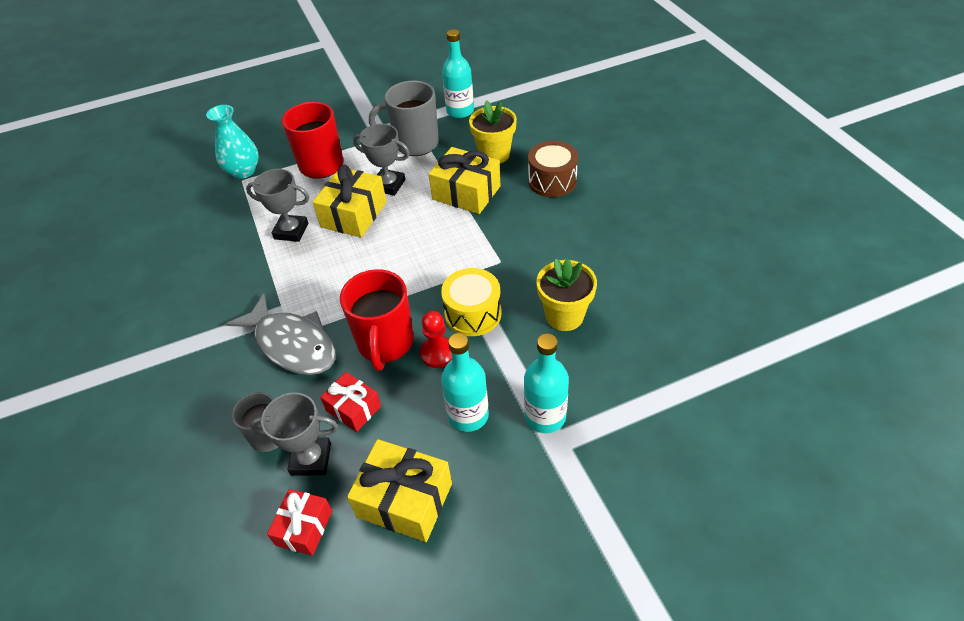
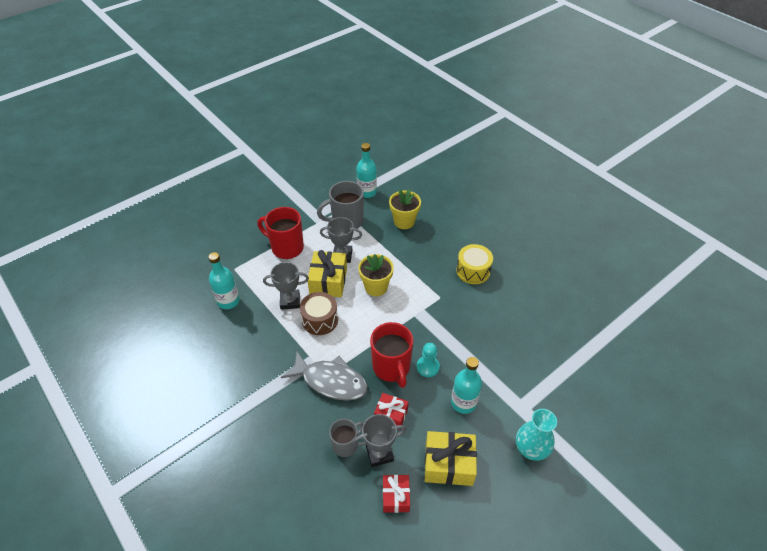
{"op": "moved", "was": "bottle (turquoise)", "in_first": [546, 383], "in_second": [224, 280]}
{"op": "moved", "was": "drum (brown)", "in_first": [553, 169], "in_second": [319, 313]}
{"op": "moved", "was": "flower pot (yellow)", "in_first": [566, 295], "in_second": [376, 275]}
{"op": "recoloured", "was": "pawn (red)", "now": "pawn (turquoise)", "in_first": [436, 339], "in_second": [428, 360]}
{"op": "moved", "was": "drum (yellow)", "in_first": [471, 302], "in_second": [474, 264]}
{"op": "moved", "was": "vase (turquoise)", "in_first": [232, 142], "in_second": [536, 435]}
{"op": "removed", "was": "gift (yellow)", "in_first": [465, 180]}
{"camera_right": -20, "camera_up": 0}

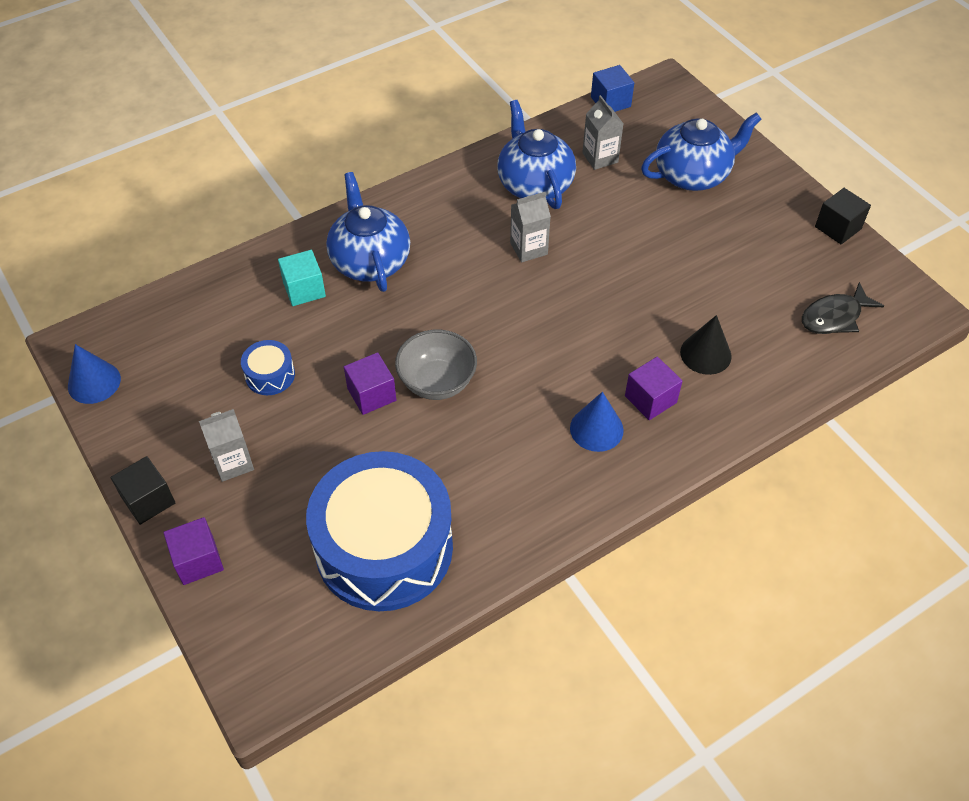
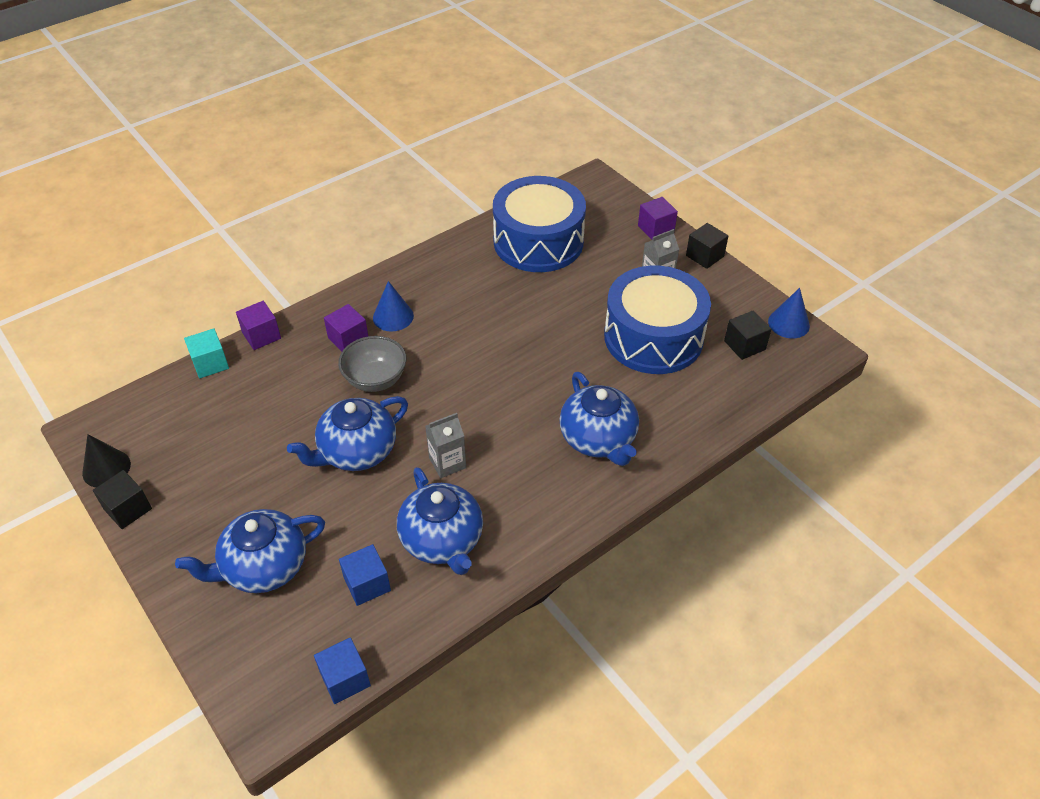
{"op": "moved", "was": "cone (black)", "in_first": [706, 345], "in_second": [106, 460]}
{"op": "moved", "was": "cube (turquoise)", "in_first": [302, 278], "in_second": [206, 353]}
{"op": "moved", "was": "cube (purple)", "in_first": [370, 383], "in_second": [258, 325]}
{"op": "added", "now": "teapot (blue)", "in_second": [347, 433]}
{"op": "moved", "was": "bowl (grey)", "in_first": [436, 365], "in_second": [372, 364]}
{"op": "replaced", "was": "carton (grey)", "now": "cube (blue)", "in_first": [603, 132], "in_second": [365, 575]}
{"op": "resized", "was": "drum (blue)", "in_first": [268, 367], "in_second": [657, 320], "ratio": 2.49}
{"op": "added", "now": "cube (black)", "in_second": [748, 335]}
{"op": "removed", "was": "fish (black)", "in_first": [843, 308]}
{"camera_right": 175, "camera_up": -5}

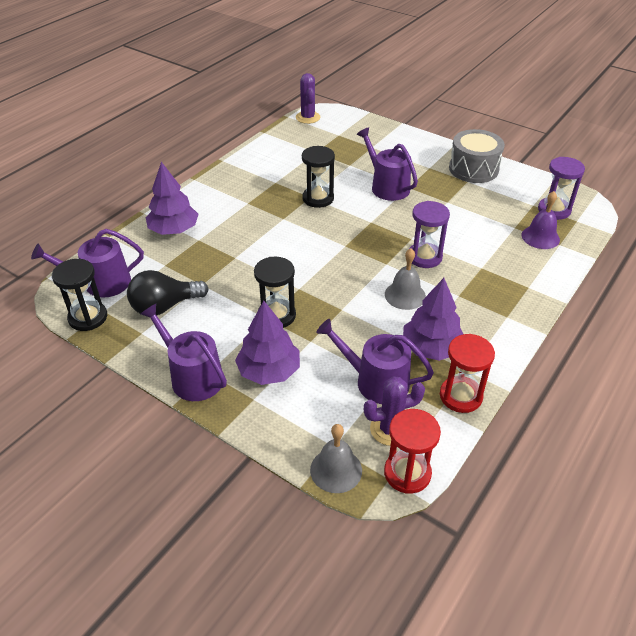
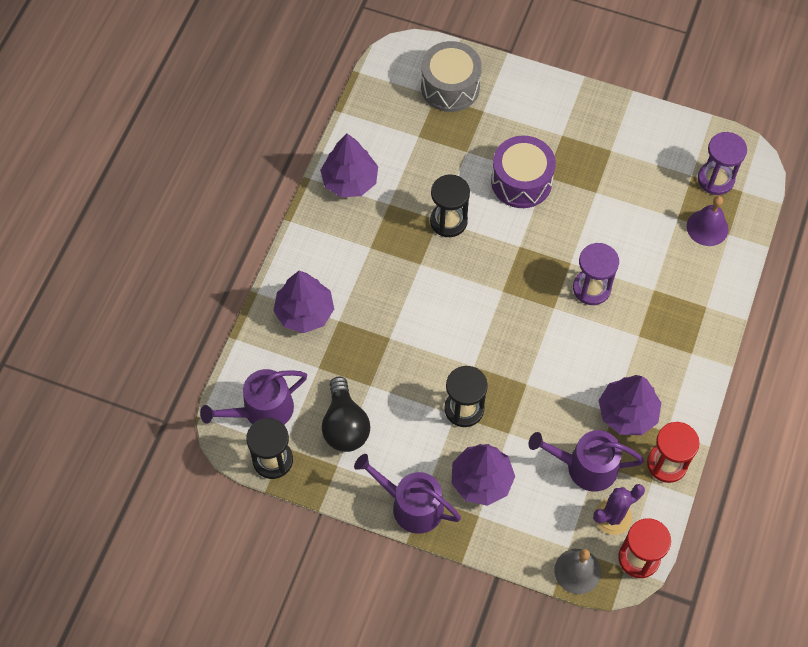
{"op": "added", "now": "tree (purple)", "in_second": [349, 165]}
{"op": "turned", "was": "light bulb (black)", "in_first": [168, 292], "in_second": [346, 414], "clockwise": -60}
{"op": "moved", "was": "drum (grey)", "in_first": [477, 156], "in_second": [451, 76]}
{"op": "replaced", "was": "watering can (purple)", "now": "drum (purple)", "in_first": [387, 164], "in_second": [523, 172]}
{"op": "removed", "was": "cactus (purple)", "in_first": [308, 98]}
{"op": "removed", "was": "bell (grey)", "in_first": [405, 279]}
{"camera_right": -15, "camera_up": 20}

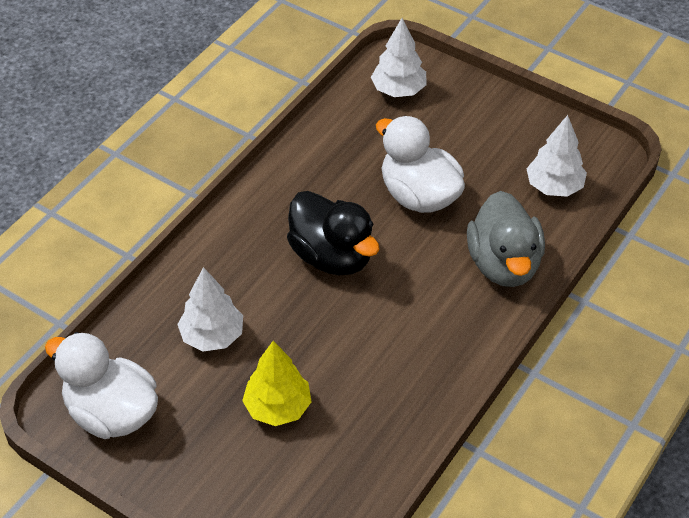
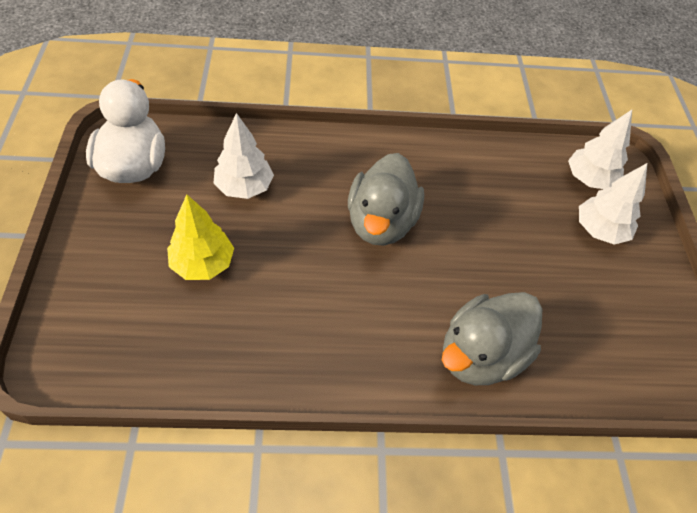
{"op": "recoloured", "was": "duck (black)", "now": "duck (grey)", "in_first": [333, 233], "in_second": [386, 199]}
{"op": "moved", "was": "tree (white)", "in_first": [556, 156], "in_second": [613, 204]}
{"op": "removed", "was": "duck (white)", "in_first": [420, 164]}
{"camera_right": 50, "camera_up": 5}

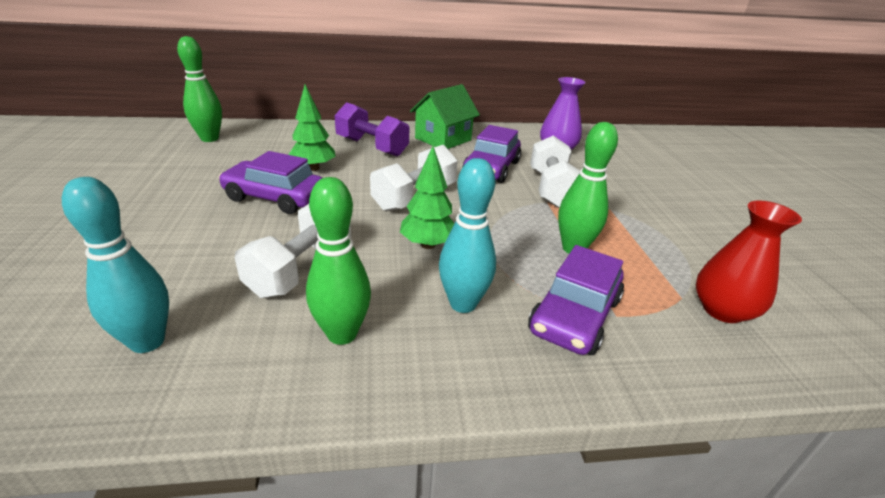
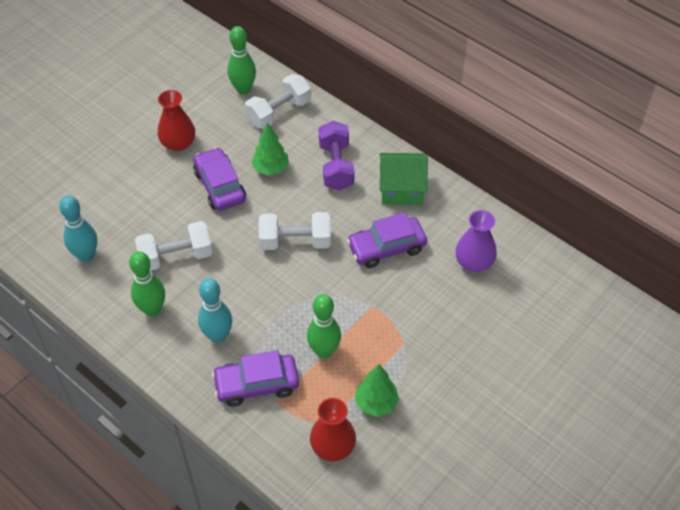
{"op": "added", "now": "vase (red)", "in_second": [176, 120]}
{"op": "moved", "was": "dumbbell (white)", "in_first": [555, 171], "in_second": [278, 101]}
{"op": "moved", "was": "tree (green)", "in_first": [427, 197], "in_second": [377, 390]}
{"camera_right": 50, "camera_up": 20}

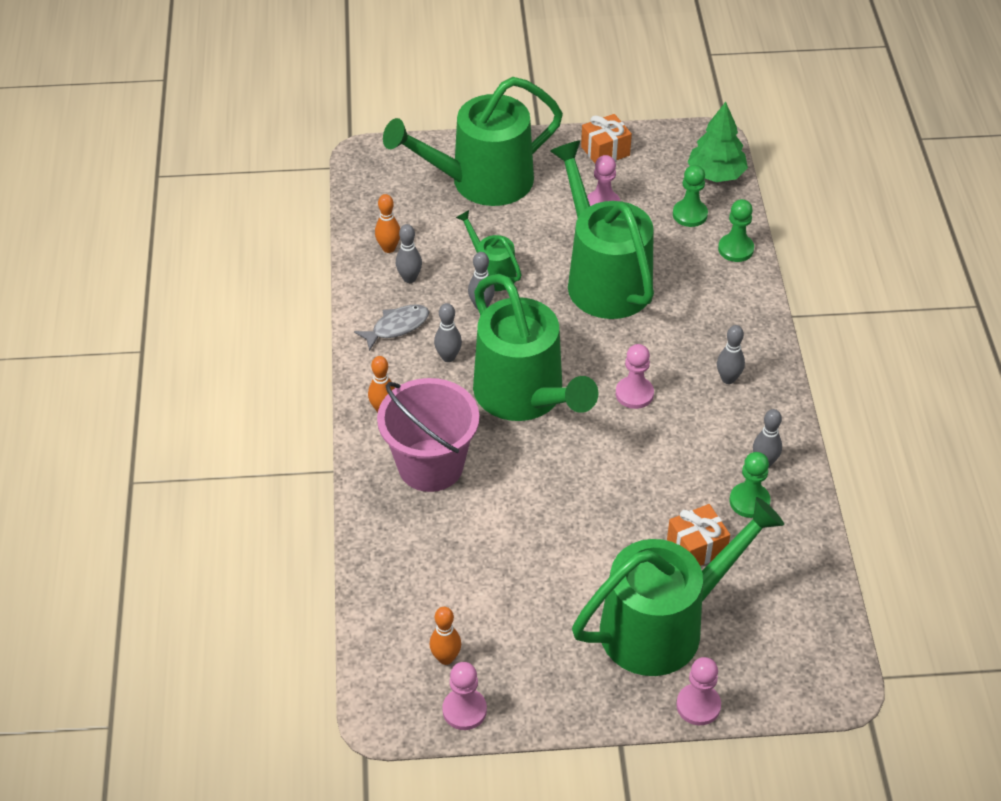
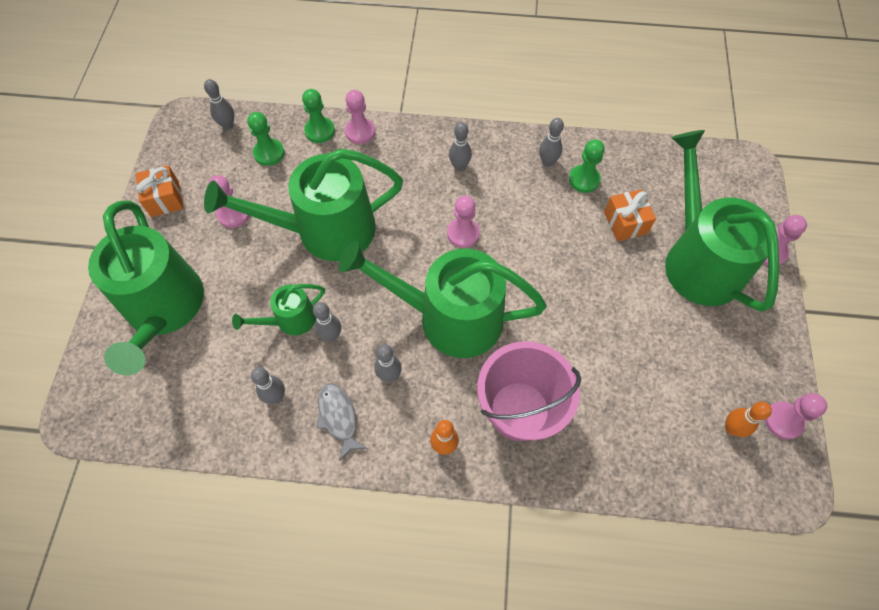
{"op": "replaced", "was": "tree (green)", "now": "bowling pin (grey)", "in_first": [717, 142], "in_second": [219, 104]}
{"op": "turned", "was": "watering can (green)", "in_first": [535, 347], "in_second": [443, 299], "clockwise": -150}
{"op": "added", "now": "pawn (pink)", "in_second": [360, 117]}
{"op": "removed", "was": "bowling pin (orange)", "in_first": [387, 223]}
{"camera_right": -80, "camera_up": 15}

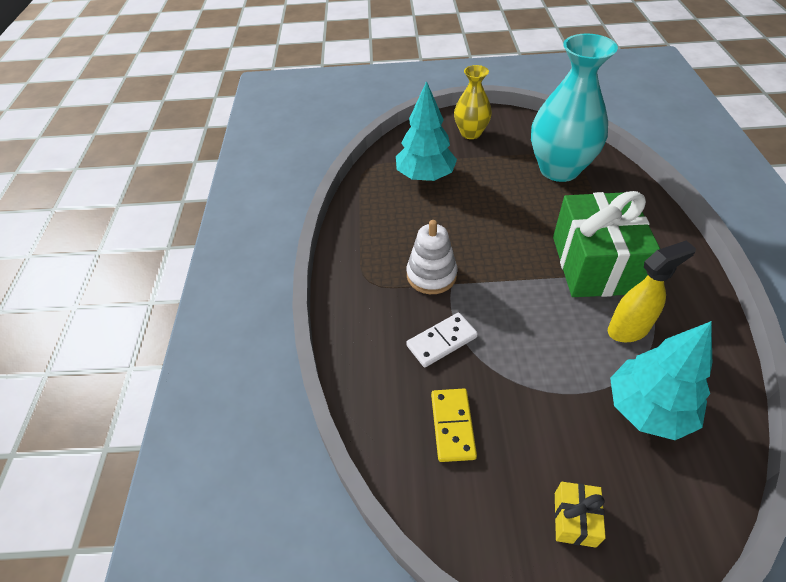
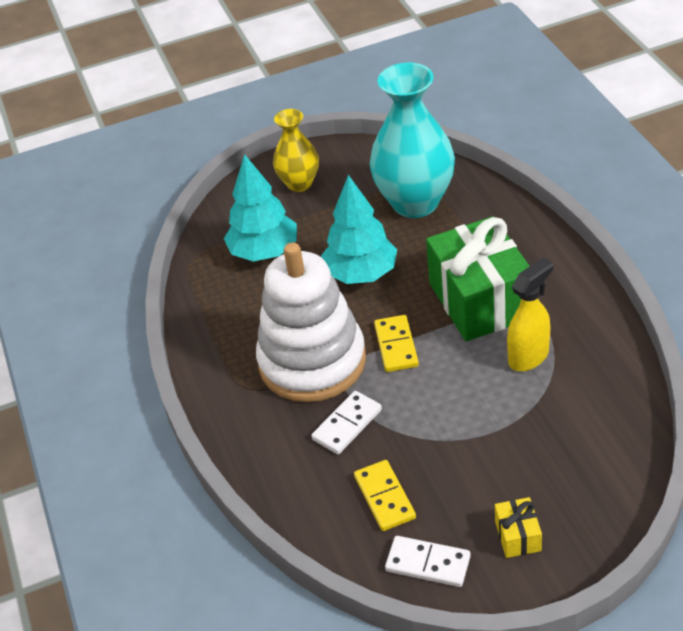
{"op": "resized", "was": "stacking toy (white)", "in_first": [432, 257], "in_second": [311, 322], "ratio": 1.89}
{"op": "moved", "was": "tree (turquoise)", "in_first": [661, 380], "in_second": [359, 229]}
{"op": "added", "now": "domino (yellow)", "in_second": [396, 343]}
{"op": "added", "now": "domino (white)", "in_second": [428, 561]}
{"camera_right": -15, "camera_up": -5}

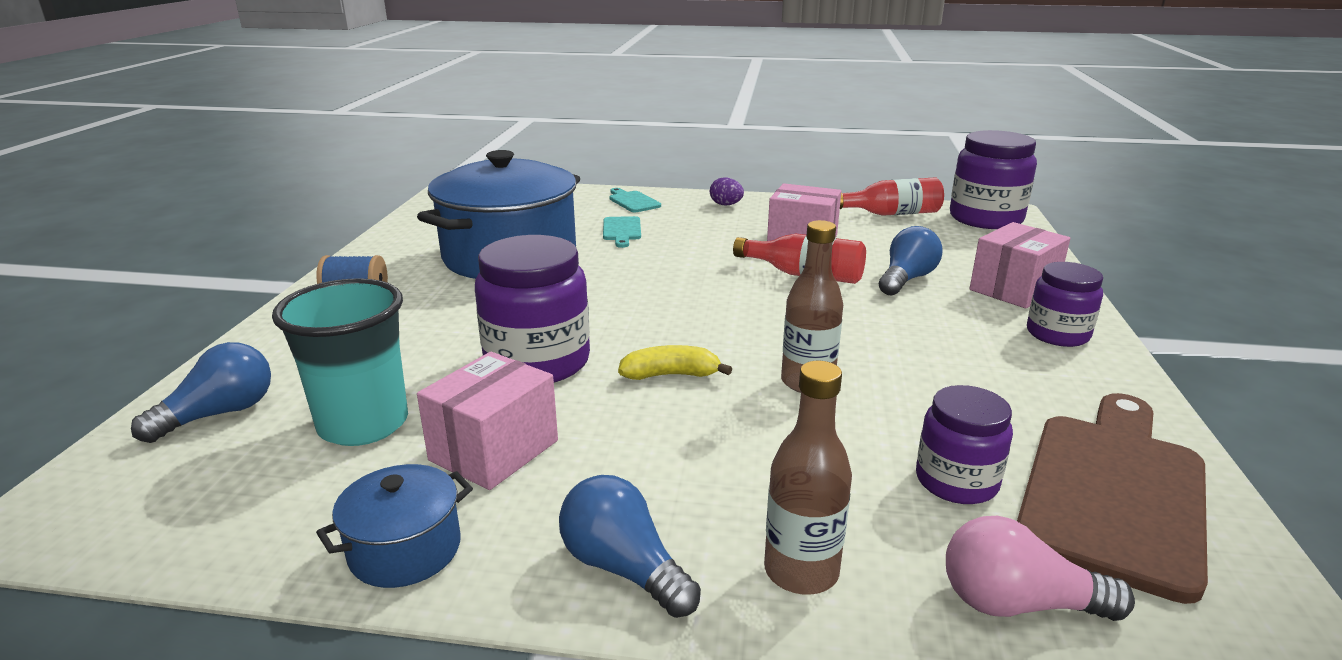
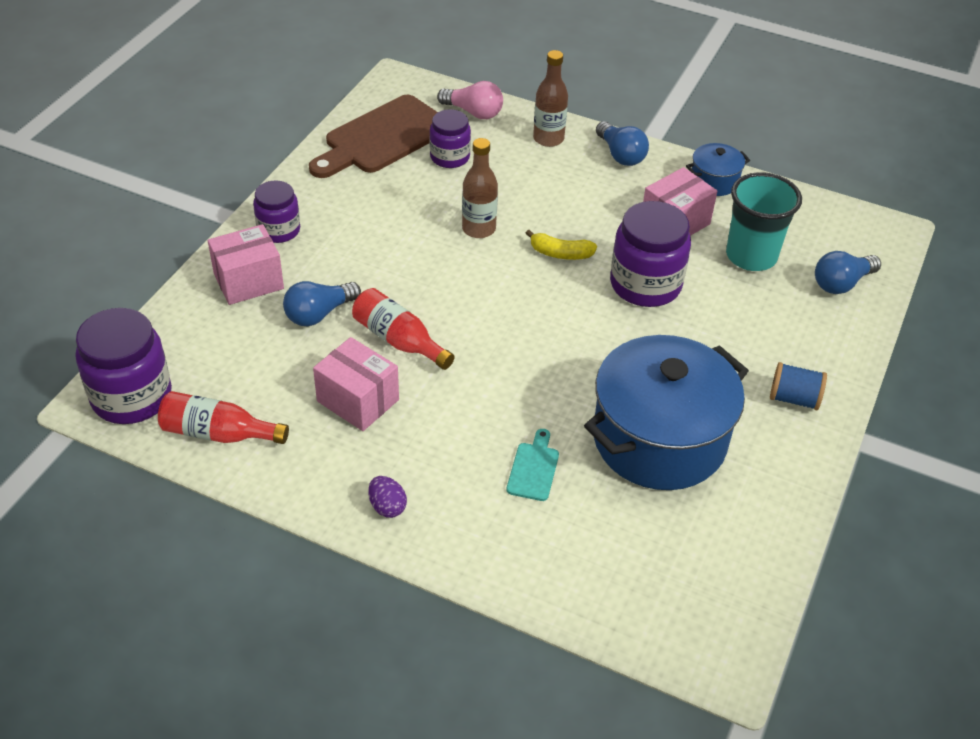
{"op": "removed", "was": "cutting board (turquoise)", "in_first": [635, 200]}
{"camera_right": -165, "camera_up": 20}

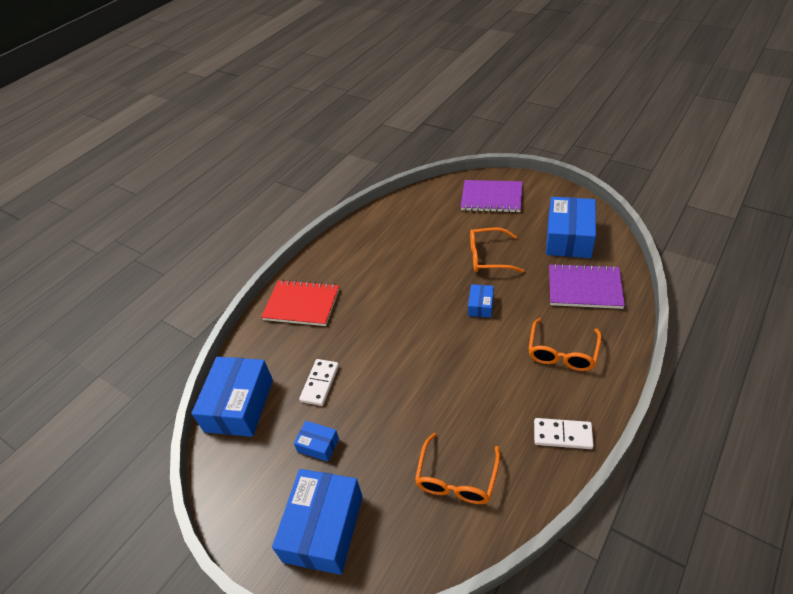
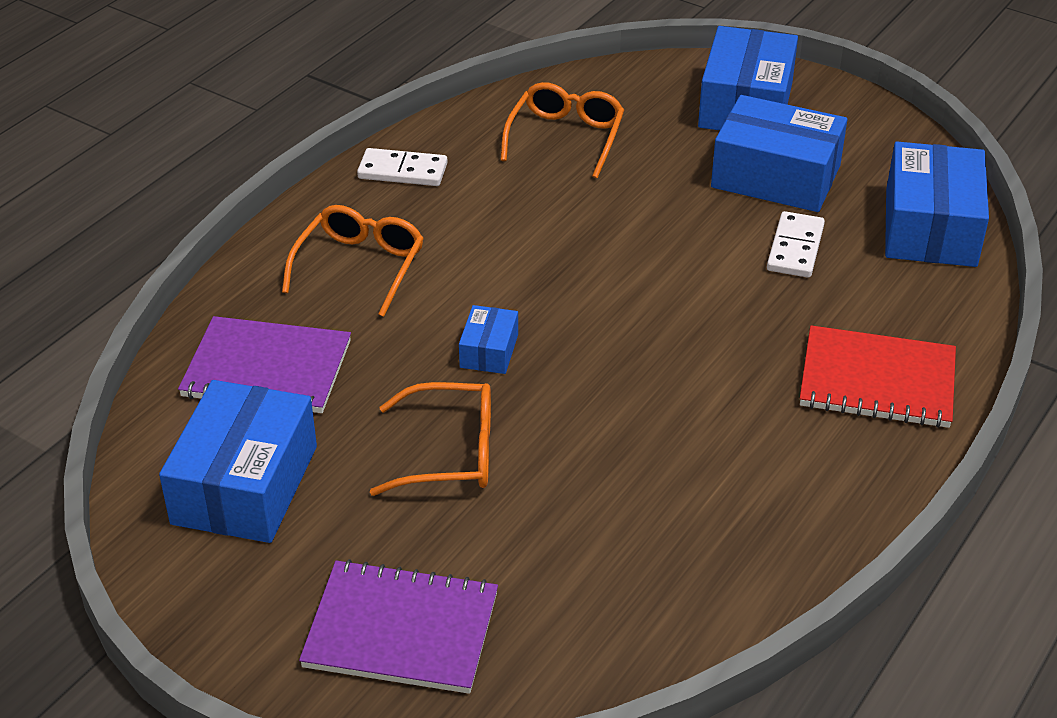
{"op": "resized", "was": "box (blue)", "in_first": [316, 441], "in_second": [779, 153], "ratio": 2.07}
{"camera_right": 175, "camera_up": -5}

